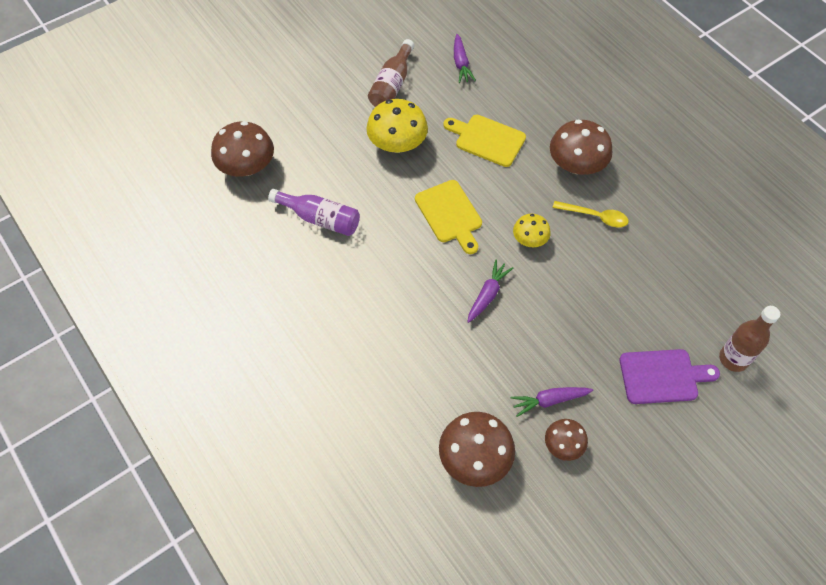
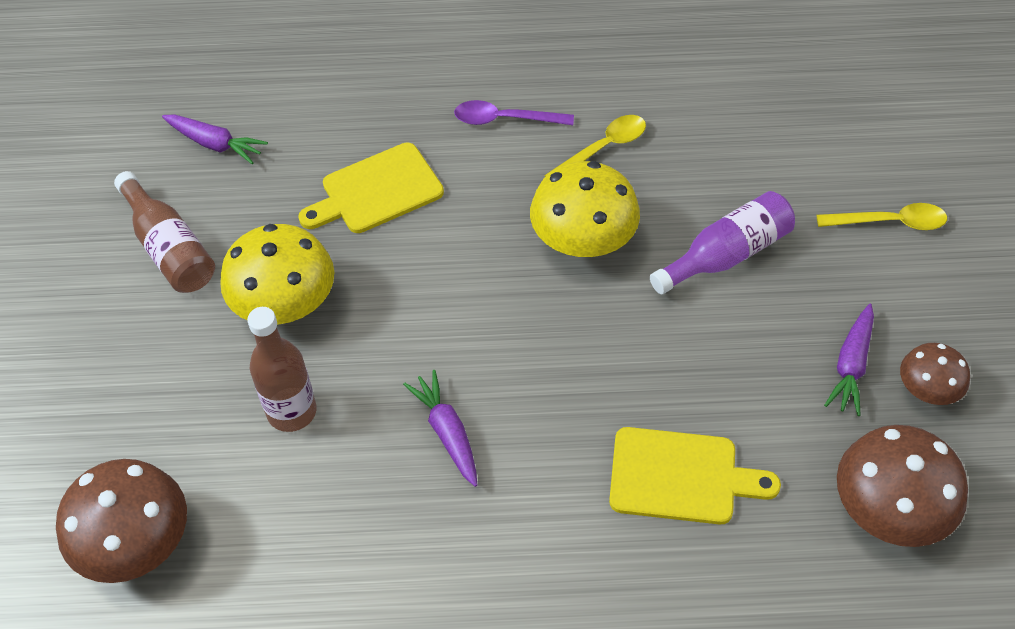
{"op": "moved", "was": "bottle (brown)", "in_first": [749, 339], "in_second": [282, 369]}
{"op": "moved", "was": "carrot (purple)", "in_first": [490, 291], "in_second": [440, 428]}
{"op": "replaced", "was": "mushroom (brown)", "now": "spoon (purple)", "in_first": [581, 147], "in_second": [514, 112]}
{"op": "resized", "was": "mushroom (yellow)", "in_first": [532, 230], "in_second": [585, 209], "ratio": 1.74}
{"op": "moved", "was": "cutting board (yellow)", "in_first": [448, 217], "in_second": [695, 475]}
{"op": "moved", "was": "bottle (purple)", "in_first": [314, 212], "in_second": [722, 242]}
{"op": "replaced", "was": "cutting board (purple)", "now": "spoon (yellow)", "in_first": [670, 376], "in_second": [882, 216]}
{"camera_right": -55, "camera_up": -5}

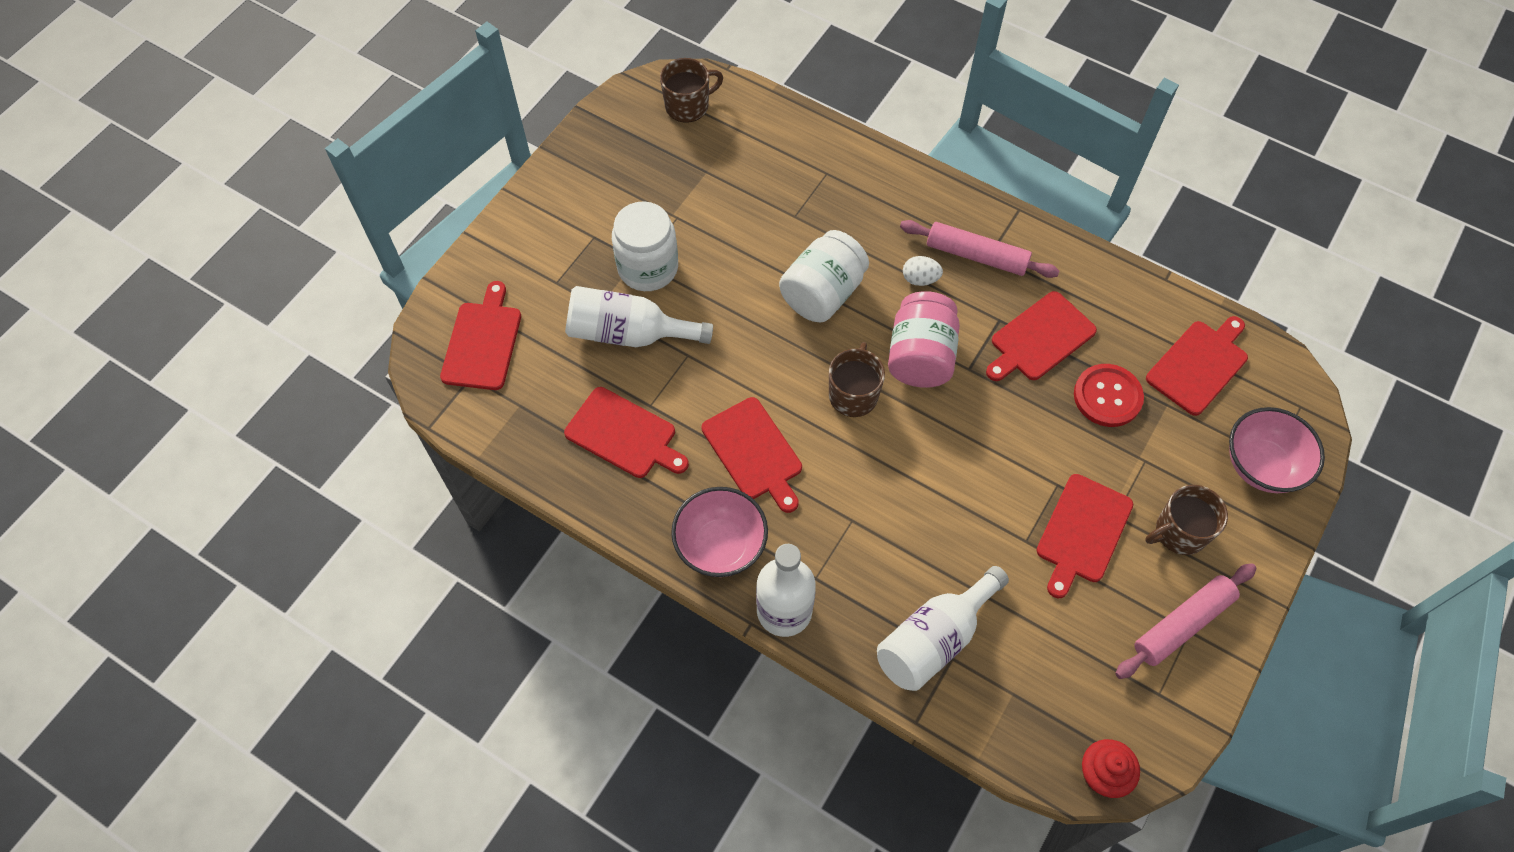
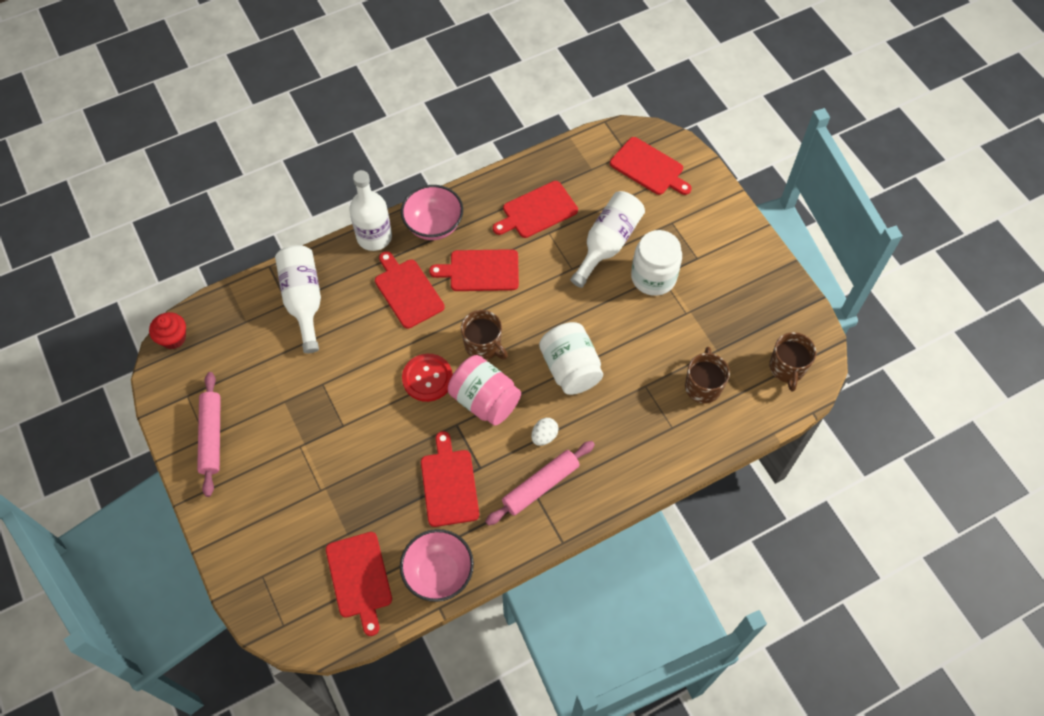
{"op": "moved", "was": "cutting board (red)", "in_first": [1085, 536], "in_second": [410, 290]}
{"op": "moved", "was": "bowl (pink)", "in_first": [1277, 450], "in_second": [437, 565]}
{"op": "moved", "was": "button (red)", "in_first": [1109, 395], "in_second": [427, 378]}
{"op": "moved", "was": "mug (brown)", "in_first": [1186, 520], "in_second": [707, 375]}
{"camera_right": 120, "camera_up": 0}

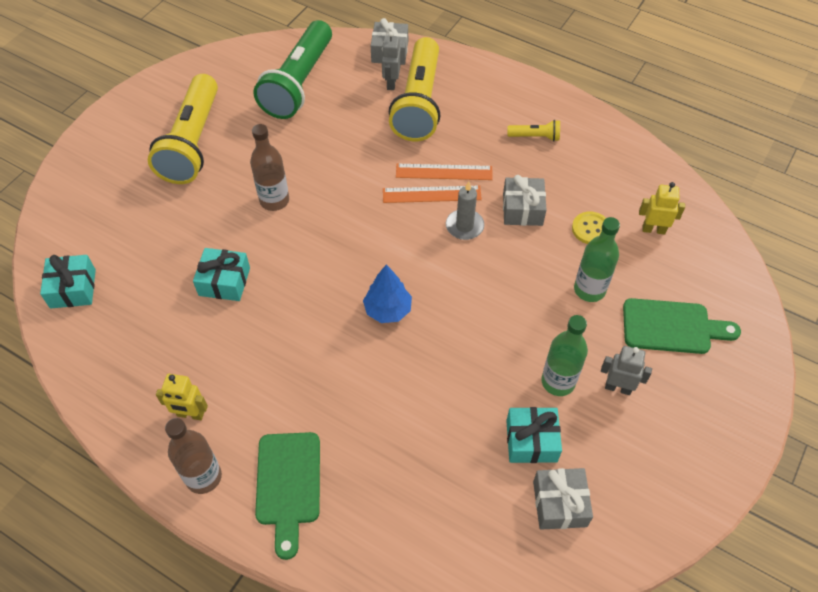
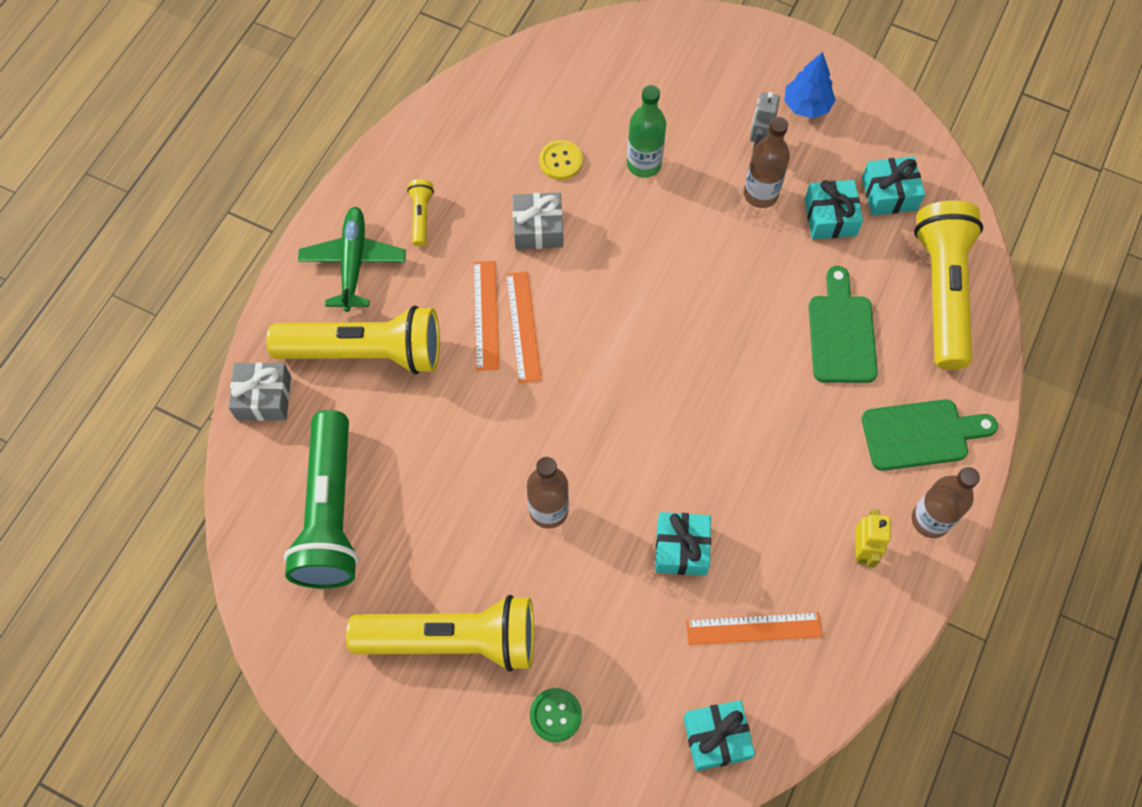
{"op": "turned", "was": "flashlight (green)", "in_first": [292, 69], "in_second": [321, 499], "clockwise": 75}
{"op": "added", "now": "plane (green)", "in_second": [352, 259]}
{"op": "added", "now": "button (green)", "in_second": [556, 715]}
{"op": "added", "now": "ruler (orange)", "in_second": [754, 628]}
{"op": "recoloured", "was": "bottle (green)", "now": "bottle (brown)", "in_first": [564, 355], "in_second": [767, 162]}
{"op": "moved", "was": "tree (blue)", "in_first": [387, 293], "in_second": [810, 85]}
{"op": "moved", "was": "cutting board (green)", "in_first": [682, 326], "in_second": [843, 324]}
{"op": "recoloured", "was": "gift (grey)", "now": "gift (turquoise)", "in_first": [563, 499], "in_second": [893, 186]}
{"op": "added", "now": "flashlight (yellow)", "in_second": [948, 285]}
{"op": "removed", "was": "robot (grey)", "in_first": [391, 61]}
{"op": "removed", "was": "candle (grey)", "in_first": [465, 211]}
{"op": "removed", "was": "robot (yellow)", "in_first": [662, 208]}
{"camera_right": -95, "camera_up": 10}

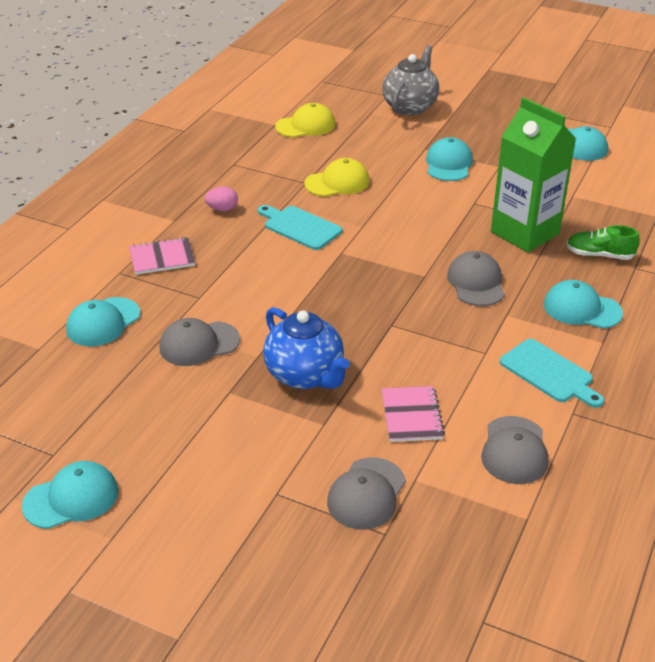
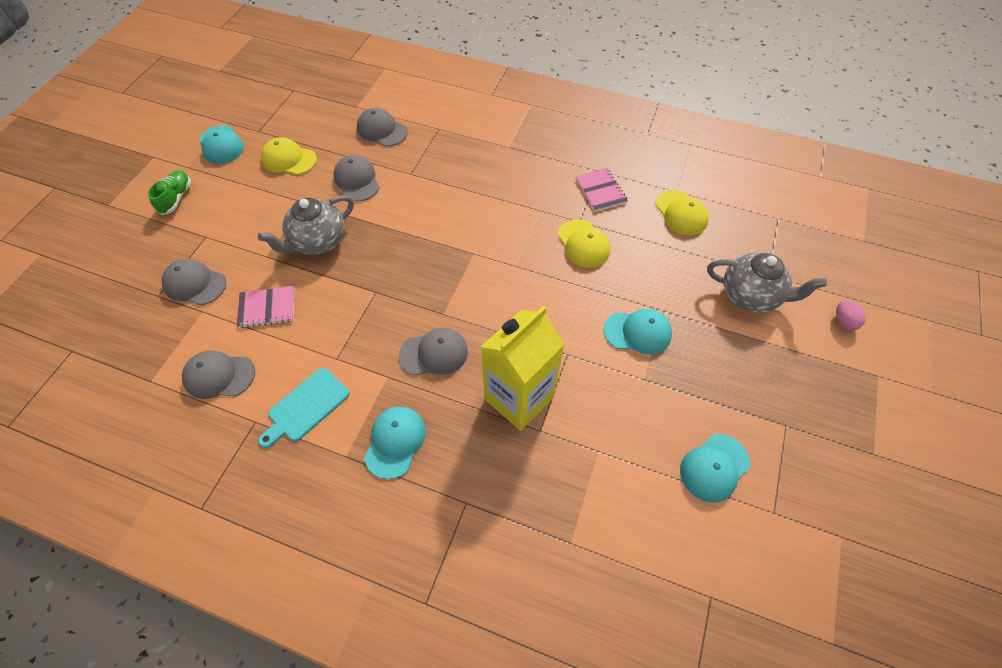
{"op": "moved", "was": "shoe (green)", "in_first": [603, 242], "in_second": [169, 192]}
{"op": "recoloured", "was": "teapot (blue)", "now": "teapot (grey)", "in_first": [306, 348], "in_second": [306, 225]}
{"op": "added", "now": "cap (yellow)", "in_second": [289, 156]}
{"op": "recoloured", "was": "cap (turquoise)", "now": "cap (grey)", "in_first": [103, 322], "in_second": [382, 127]}
{"op": "recoloured", "was": "carton (green)", "now": "carton (yellow)", "in_first": [533, 174], "in_second": [523, 368]}
{"op": "moved", "was": "notebook (pink)", "in_first": [162, 256], "in_second": [602, 190]}
{"op": "moved", "was": "egg (pink)", "in_first": [221, 199], "in_second": [851, 315]}
{"op": "removed", "was": "cutting board (turquoise)", "in_first": [300, 227]}
{"camera_right": 85, "camera_up": 20}

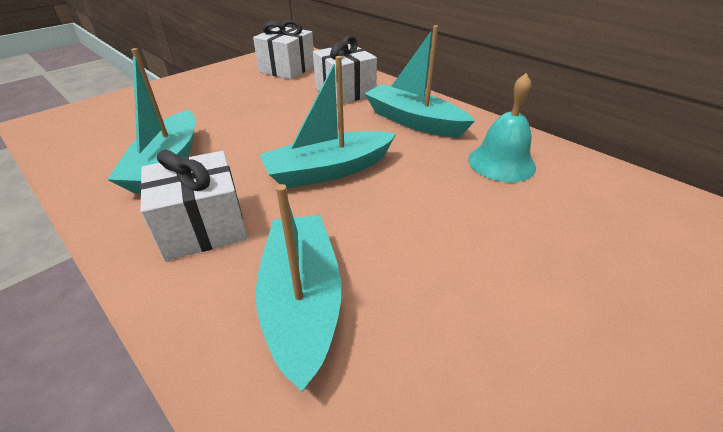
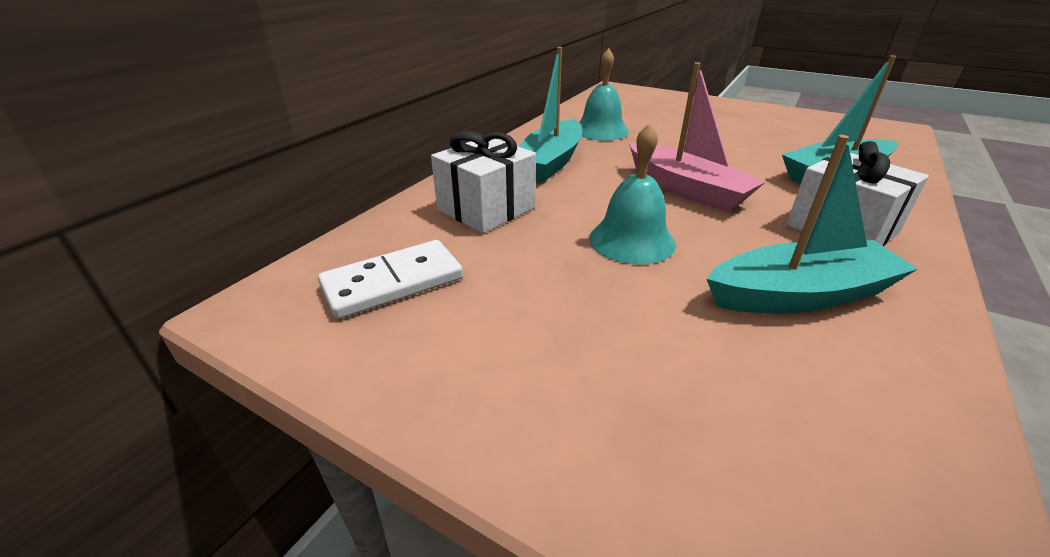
{"op": "replaced", "was": "gift (white)", "now": "domino (white)", "in_first": [283, 49], "in_second": [390, 279]}
{"op": "added", "now": "bell (turquoise)", "in_second": [632, 193]}
{"op": "recoloured", "was": "boat (turquoise)", "now": "boat (pink)", "in_first": [327, 122], "in_second": [697, 137]}
{"camera_right": -105, "camera_up": -5}

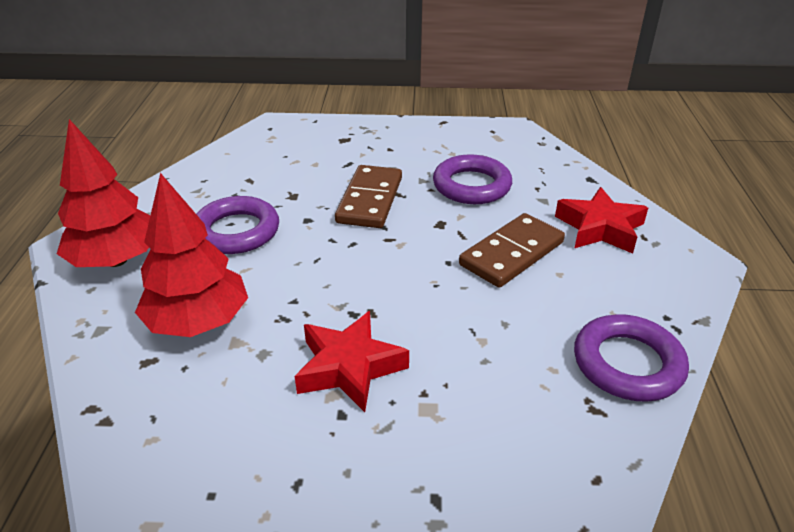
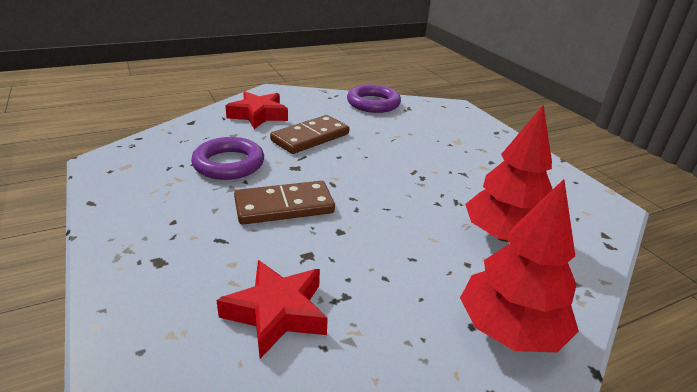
{"op": "moved", "was": "star (red)", "in_first": [352, 361], "in_second": [272, 309]}
{"op": "turned", "was": "domino (brown)", "in_first": [512, 250], "in_second": [309, 134], "clockwise": -60}
{"op": "removed", "was": "ring (purple)", "in_first": [237, 225]}
{"camera_right": -120, "camera_up": -5}

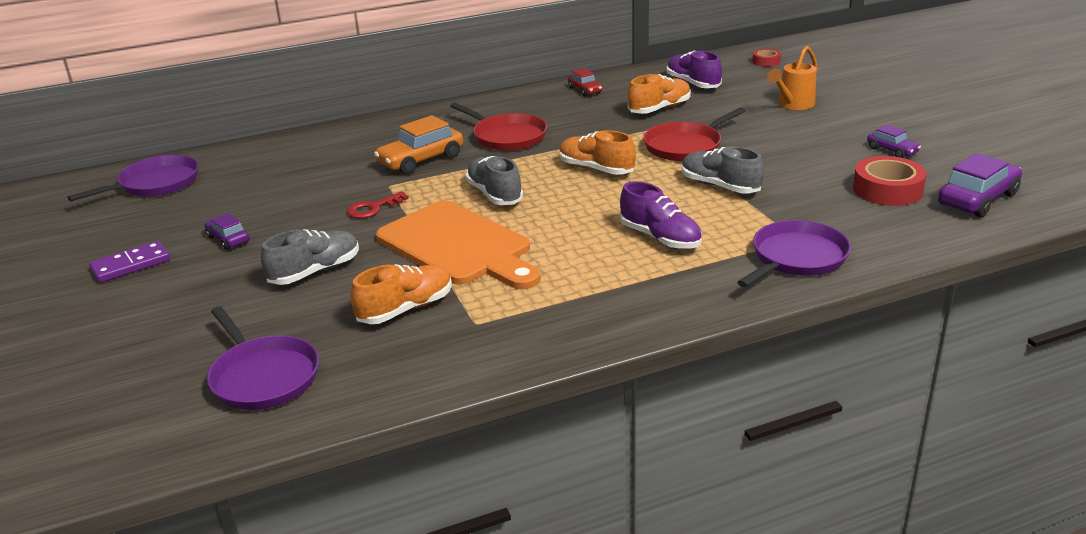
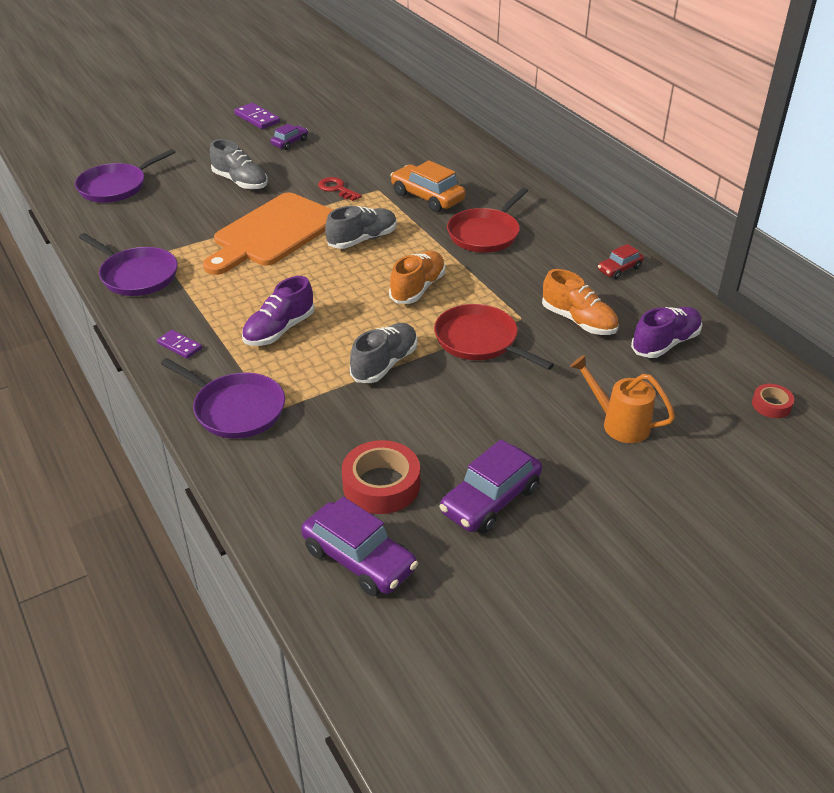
{"op": "moved", "was": "pan (purple)", "in_first": [133, 178], "in_second": [128, 264]}
{"op": "added", "now": "domino (purple)", "in_second": [179, 344]}
{"op": "resized", "was": "car (purple)", "in_first": [894, 141], "in_second": [490, 486], "ratio": 1.78}
{"op": "removed", "was": "shoe (orange)", "in_first": [401, 294]}
{"camera_right": 80, "camera_up": 10}

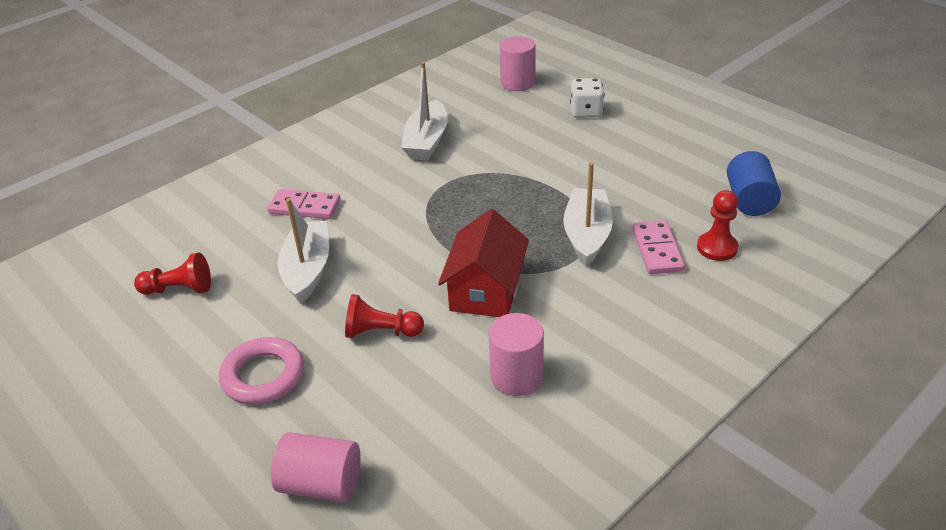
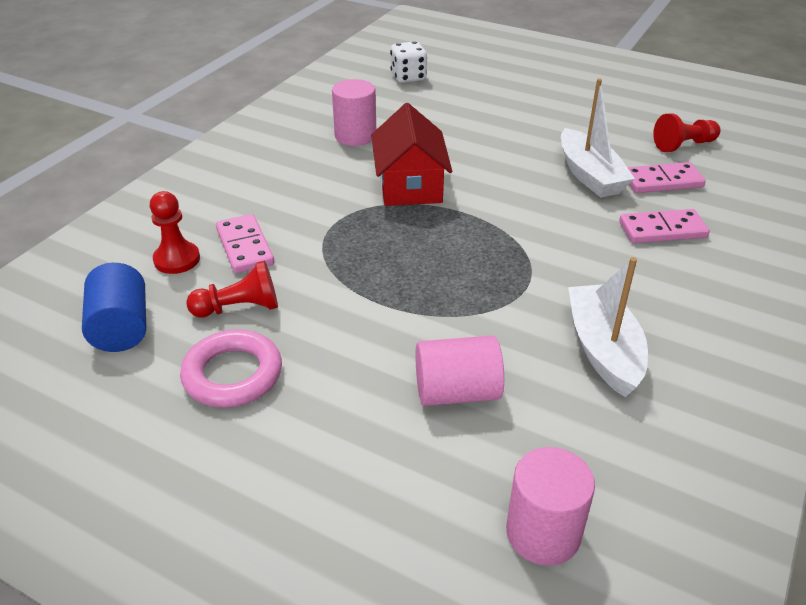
{"op": "moved", "was": "ring (pink)", "in_first": [261, 371], "in_second": [231, 369]}
{"op": "moved", "was": "pawn (red)", "in_first": [384, 316], "in_second": [232, 289]}
{"op": "moved", "was": "dice (white)", "in_first": [587, 98], "in_second": [408, 62]}
{"op": "moved", "was": "cylinder (pink)", "in_first": [316, 467], "in_second": [459, 371]}
{"op": "added", "now": "domino (pink)", "in_second": [666, 177]}
{"op": "removed", "was": "boat (white)", "in_first": [588, 214]}
{"camera_right": 160, "camera_up": 0}

